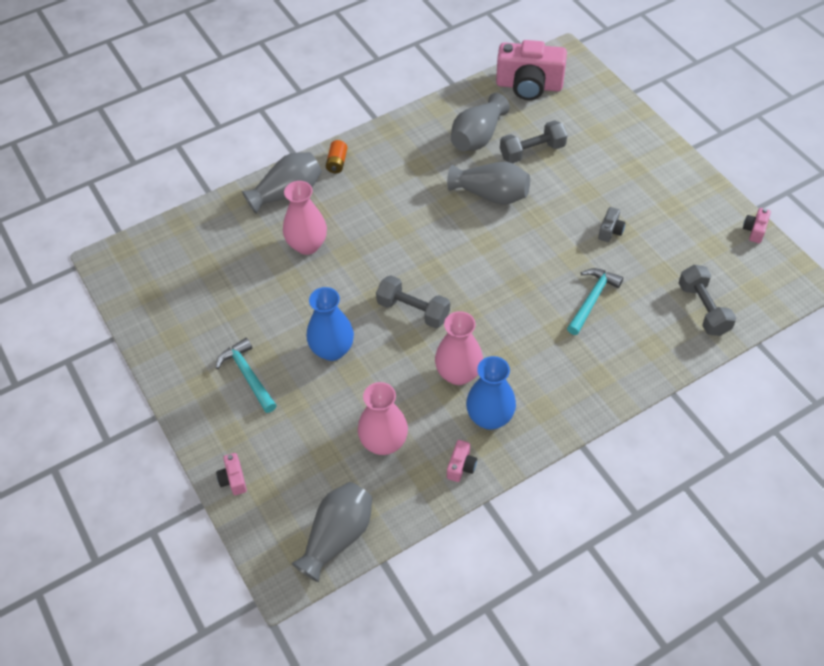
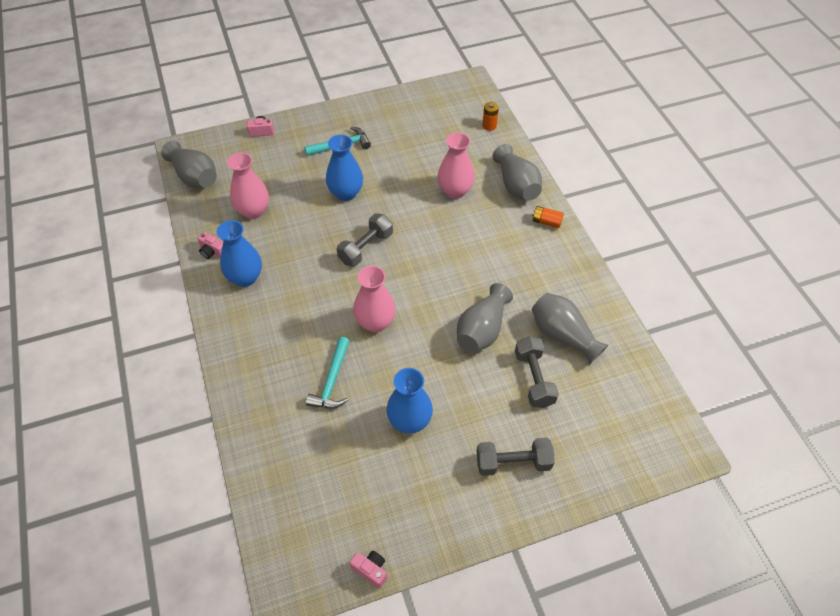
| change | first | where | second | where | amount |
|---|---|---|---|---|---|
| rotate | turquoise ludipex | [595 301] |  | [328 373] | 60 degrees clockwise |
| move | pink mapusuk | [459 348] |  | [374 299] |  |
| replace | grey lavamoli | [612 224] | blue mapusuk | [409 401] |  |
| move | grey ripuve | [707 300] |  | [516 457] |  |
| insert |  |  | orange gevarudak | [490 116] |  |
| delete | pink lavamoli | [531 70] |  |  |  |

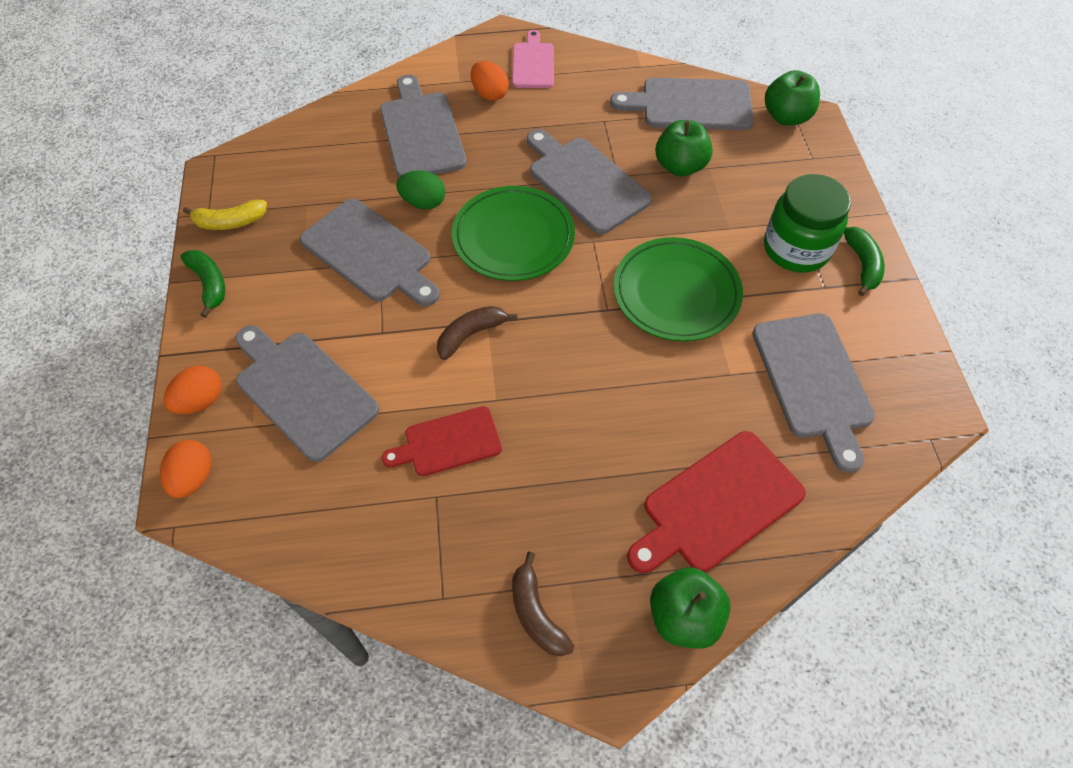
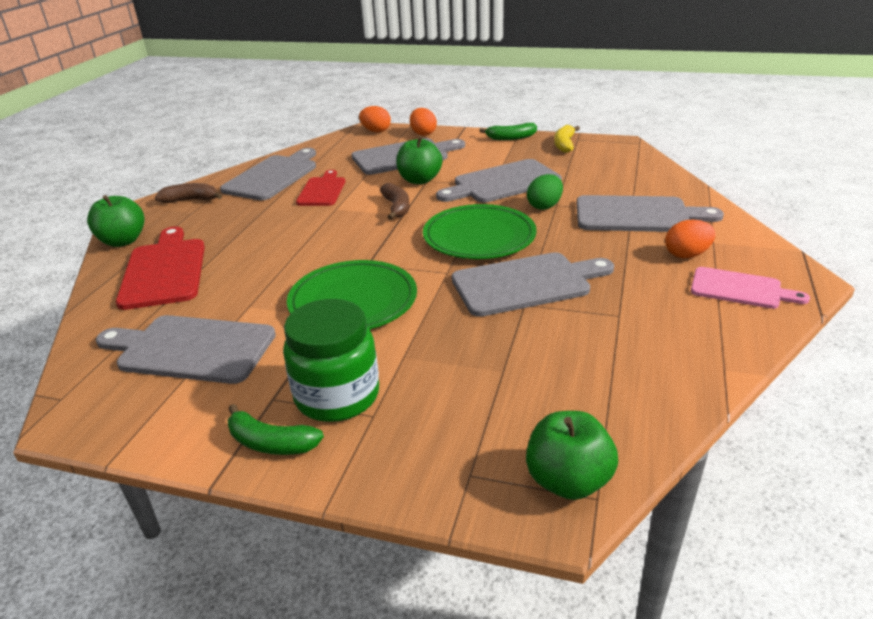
| change | first | where | second | where | amount |
|---|---|---|---|---|---|
| move | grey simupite | [682 104] |  | [268 174] |  |
| move | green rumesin | [684 148] |  | [419 160] |  |

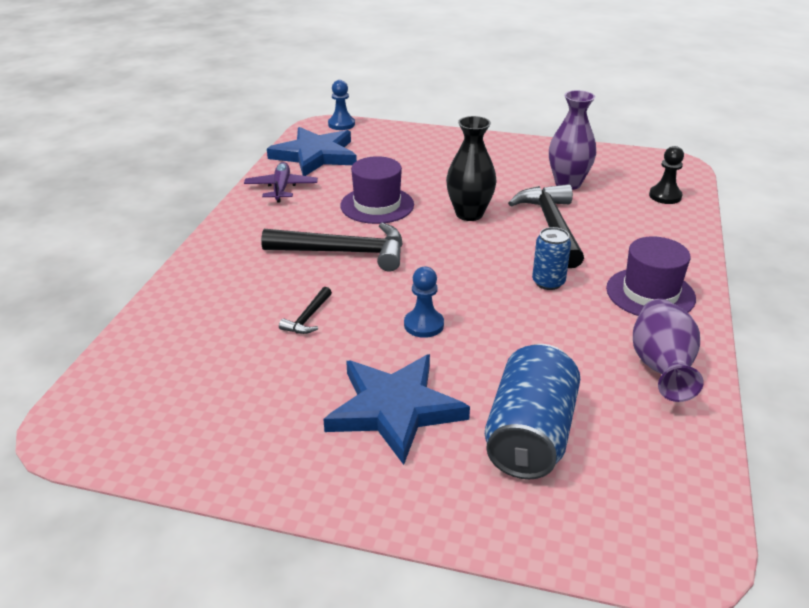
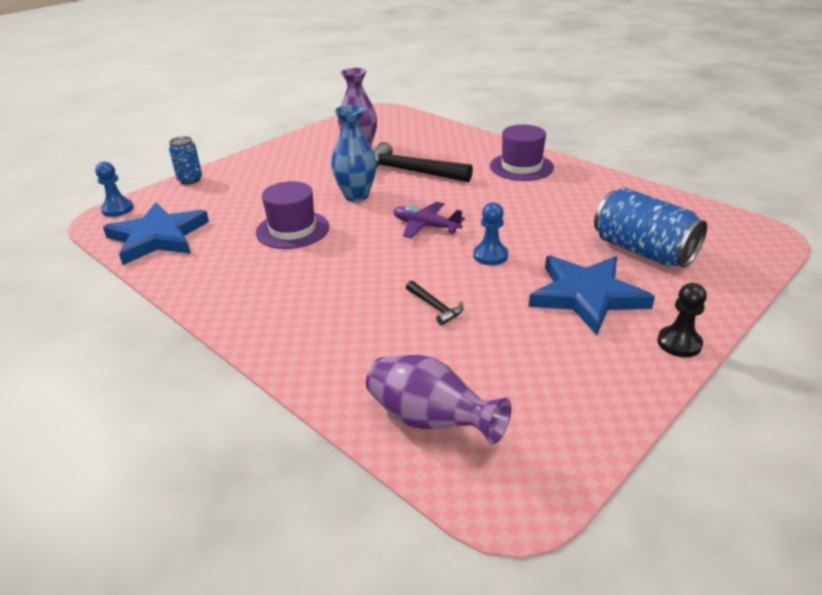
| change | first | where | second | where | amount |
|---|---|---|---|---|---|
| move | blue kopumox | [551 258] |  | [185 160] |  |
| recolor | black mapusuk | [471 168] | blue mapusuk | [354 153] |  |
| move | purple mapusuk | [668 350] |  | [438 399] |  |
| move | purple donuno | [281 182] |  | [429 220] |  |
| move | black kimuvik | [666 175] |  | [682 320] |  |
| delete | black ludipex | [332 247] |  |  |  |

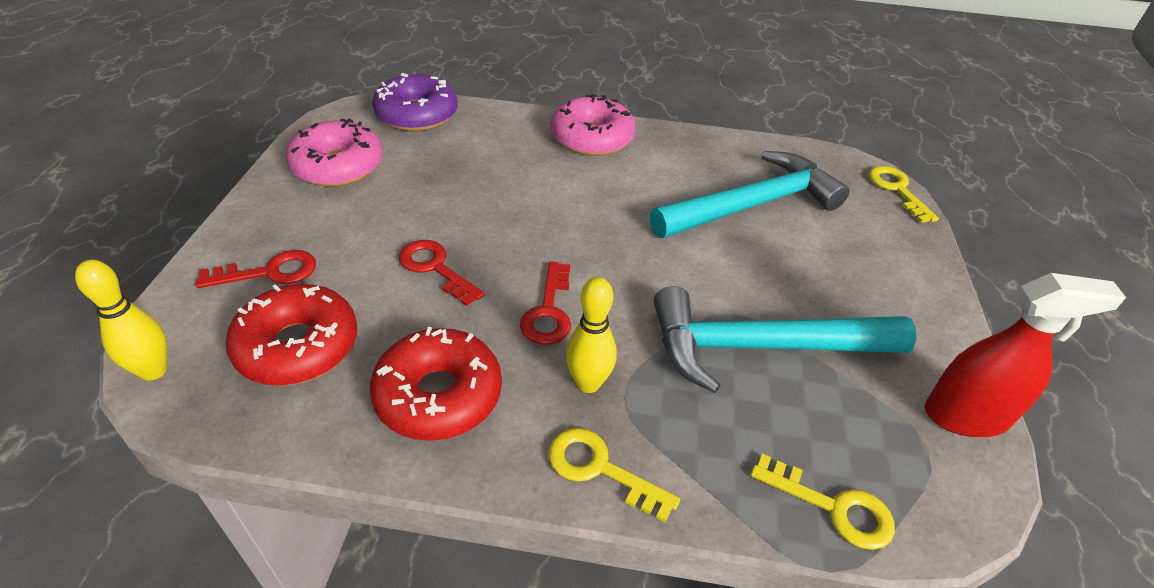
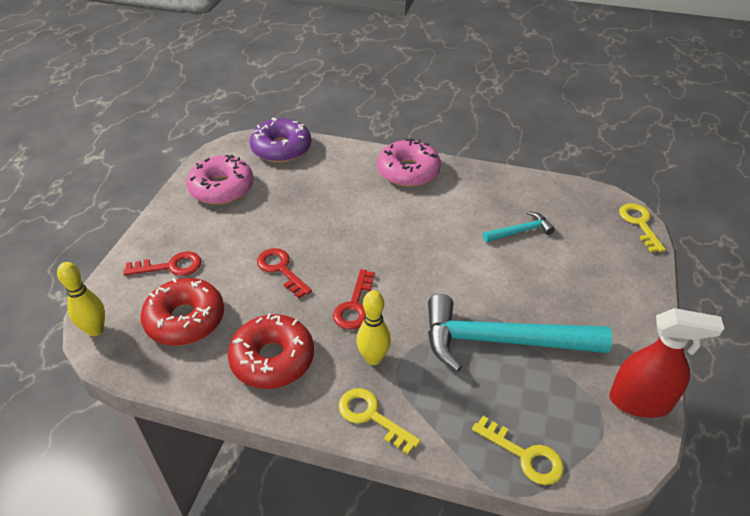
| change | first | where | second | where | amount |
|---|---|---|---|---|---|
| resize | turquoise ludipex | [750 194] |  | [519 226] | x0.47 |

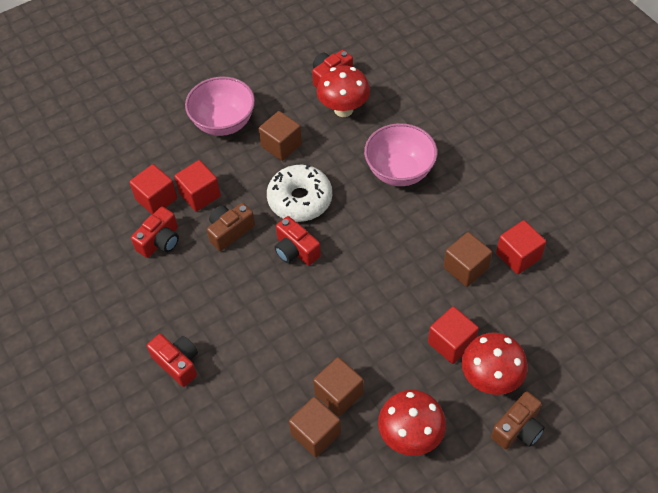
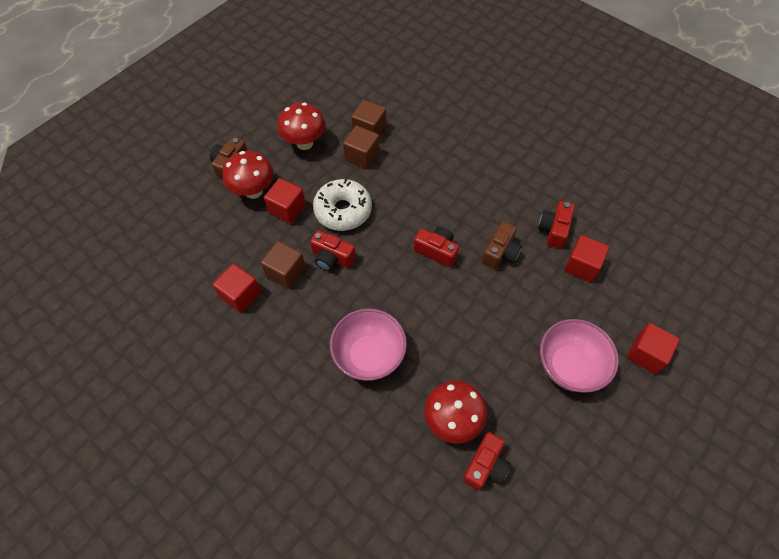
| change | first | where | second | where | amount |
|---|---|---|---|---|---|
| move | red lavamoli | [172 360] |  | [333 250] |  |
| move | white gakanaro | [299 193] |  | [342 205] |  |
| move | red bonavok | [197 186] |  | [653 348] |  |
| delete | brown bonavok | [280 136] |  |  |  |

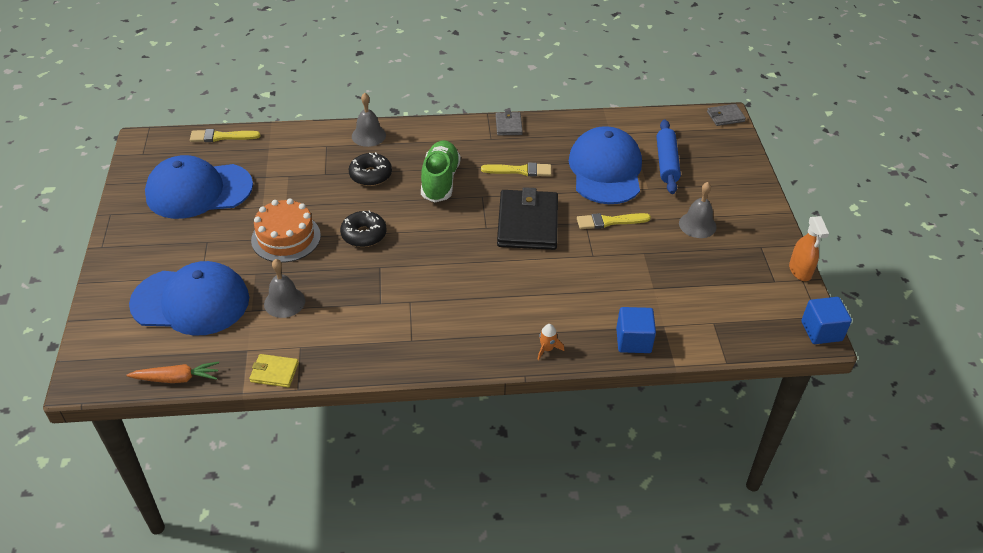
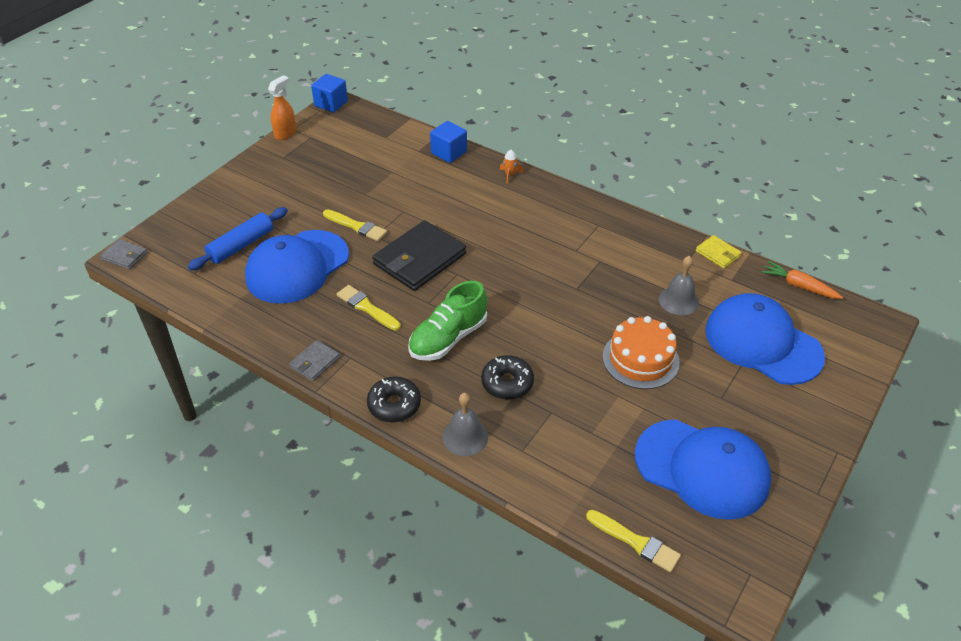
| change | first | where | second | where | amount |
|---|---|---|---|---|---|
| move | black gakanaro | [363 228] |  | [394 399] |  |
| delete | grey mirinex | [698 210] |  |  |  |

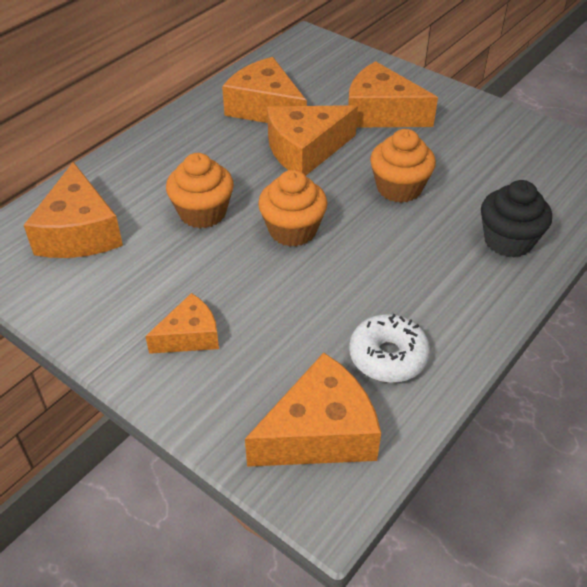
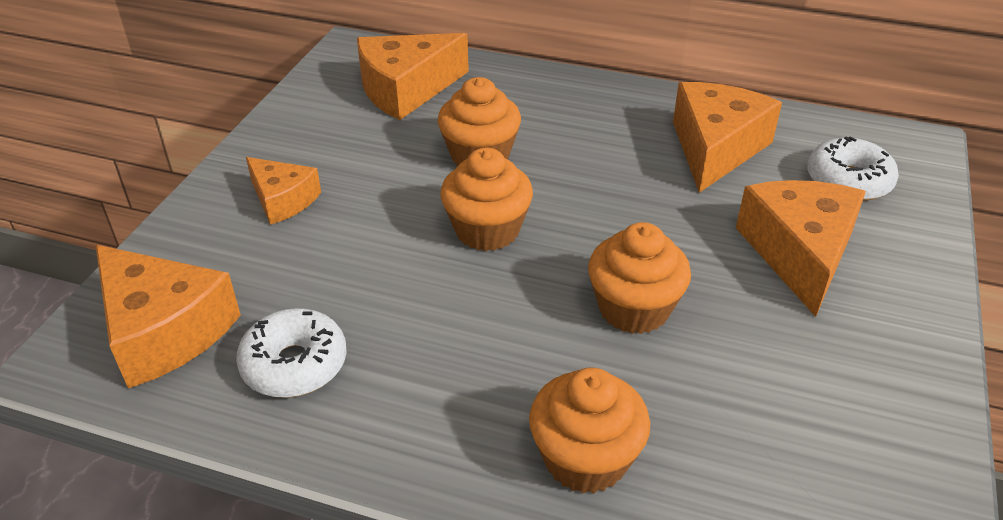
| change | first | where | second | where | amount |
|---|---|---|---|---|---|
| recolor | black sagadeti | [516 218] | orange sagadeti | [589 430] |  |
| insert |  |  | white gakanaro | [853 168] |  |
| delete | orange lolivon | [312 140] |  |  |  |

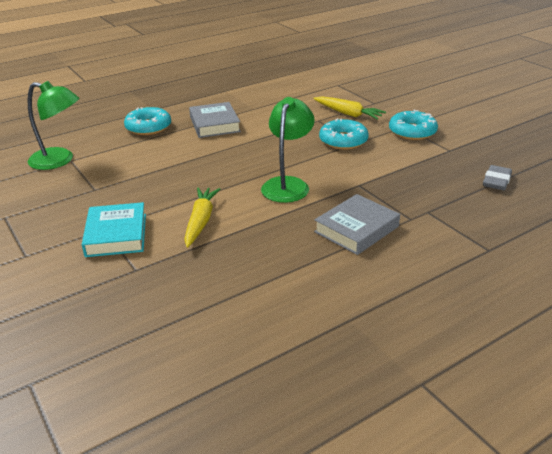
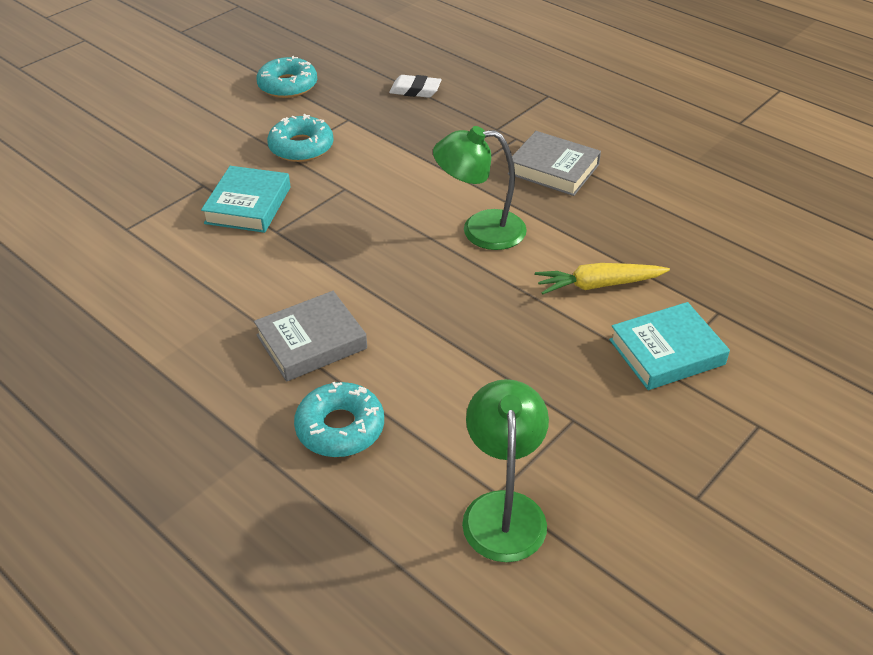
| change | first | where | second | where | amount |
|---|---|---|---|---|---|
| replace | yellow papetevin | [349 108] | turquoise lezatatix | [246 199] |  |
| move | turquoise gakanaro | [344 134] |  | [286 77] |  |
| recolor | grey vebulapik | [497 177] | white vebulapik | [415 86] |  |

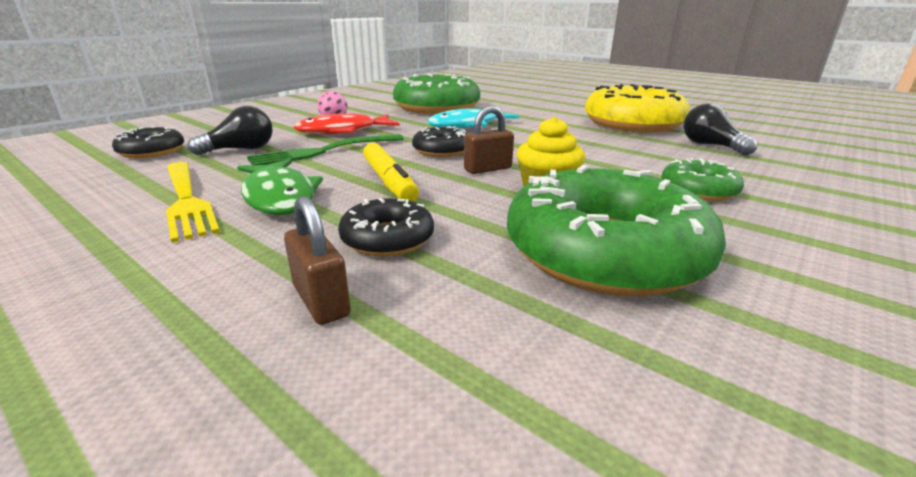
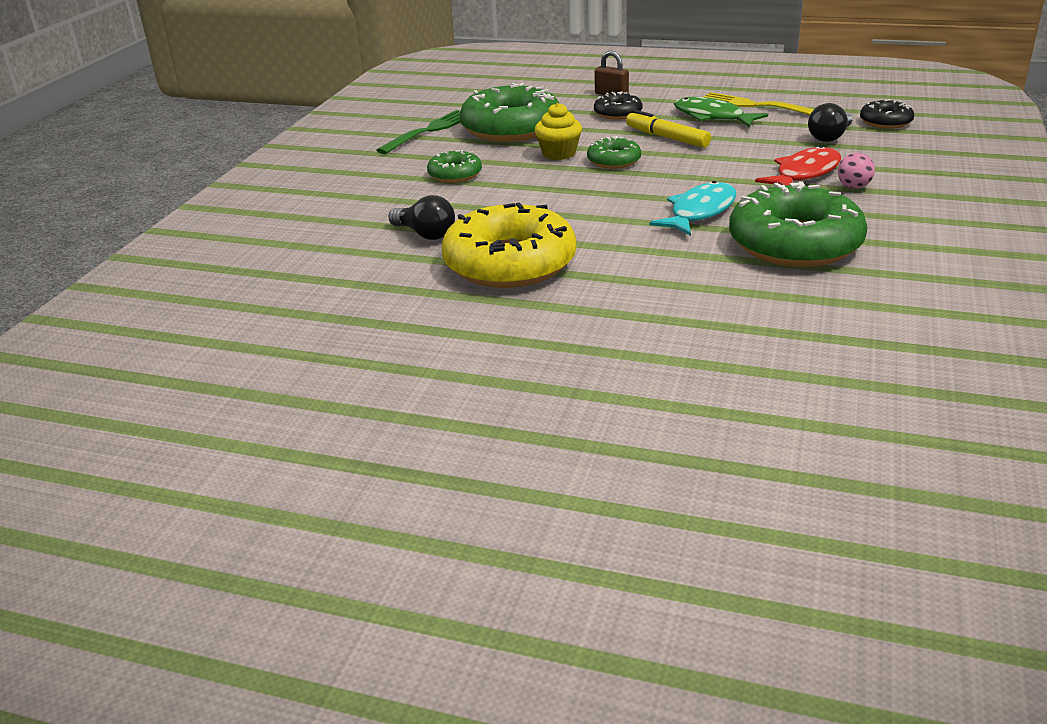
| change | first | where | second | where | amount |
|---|---|---|---|---|---|
| move | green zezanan | [325 149] |  | [418 132] |  |
| replace | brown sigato | [489 139] | green gakanaro | [614 152] |  |
| delete | black gakanaro | [439 141] |  |  |  |

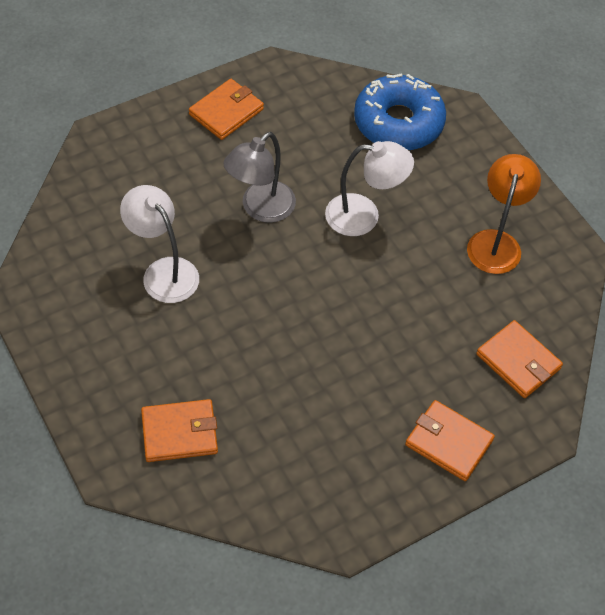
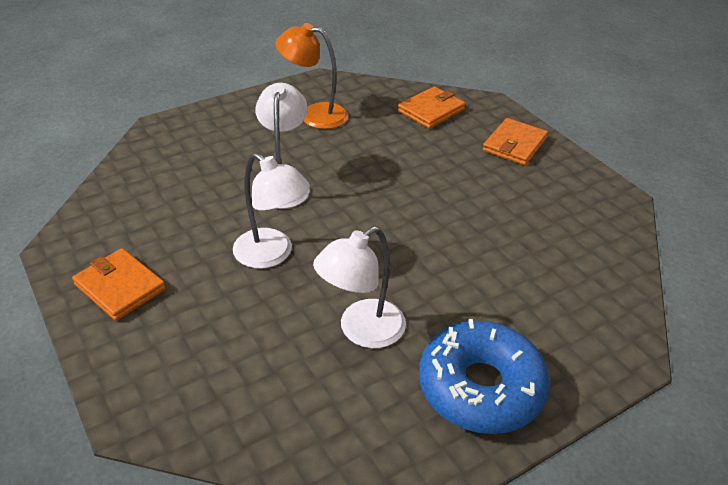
| change | first | where | second | where | amount |
|---|---|---|---|---|---|
| recolor | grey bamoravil | [259 177] | white bamoravil | [271 211] |  |
| move | blue gakanaro | [400 111] |  | [484 376] |  |
| delete | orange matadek | [179 430] |  |  |  |

